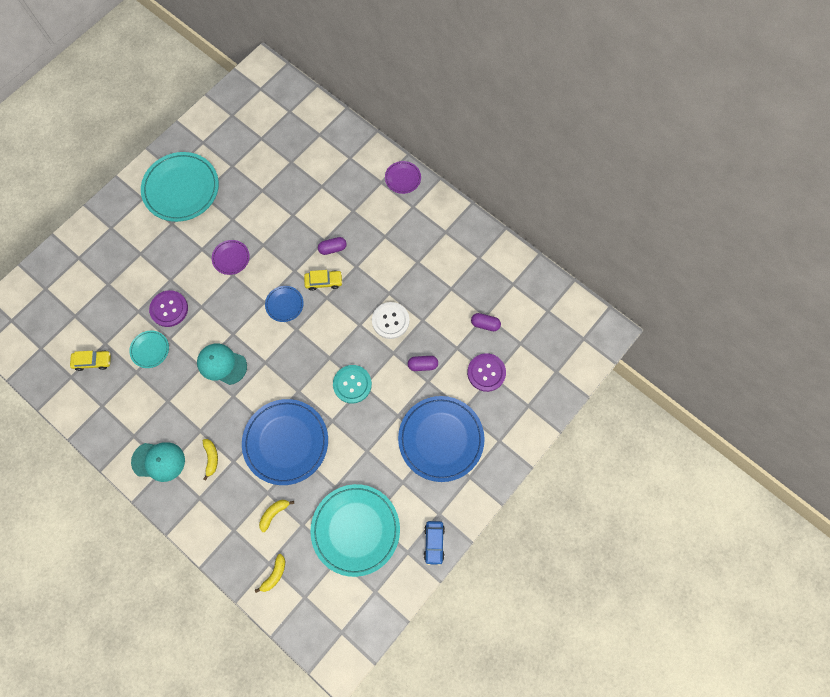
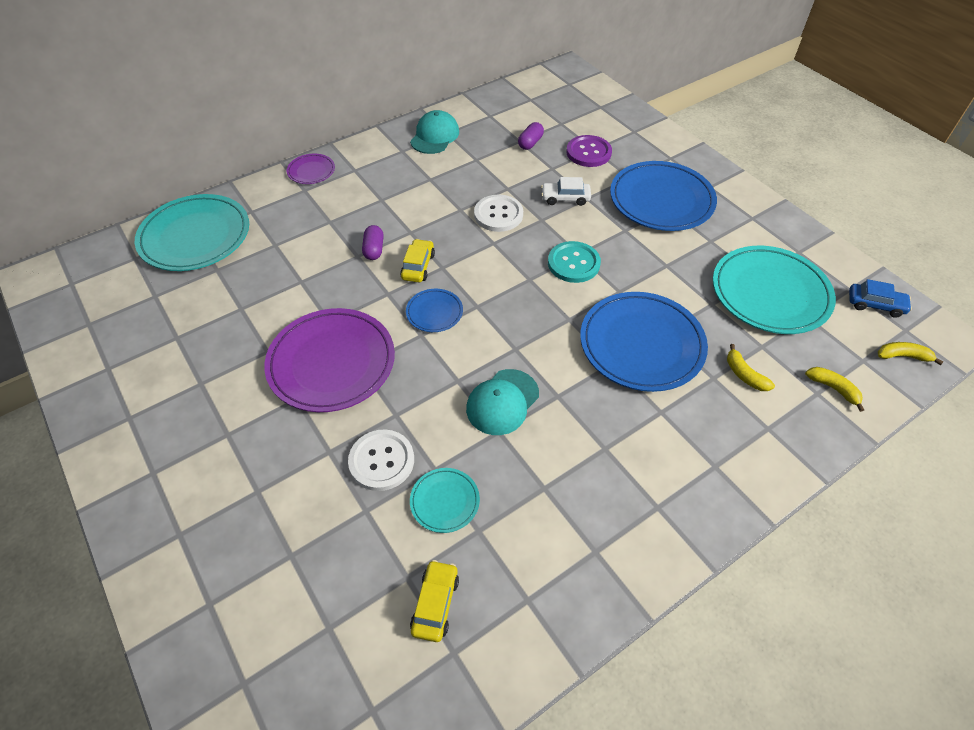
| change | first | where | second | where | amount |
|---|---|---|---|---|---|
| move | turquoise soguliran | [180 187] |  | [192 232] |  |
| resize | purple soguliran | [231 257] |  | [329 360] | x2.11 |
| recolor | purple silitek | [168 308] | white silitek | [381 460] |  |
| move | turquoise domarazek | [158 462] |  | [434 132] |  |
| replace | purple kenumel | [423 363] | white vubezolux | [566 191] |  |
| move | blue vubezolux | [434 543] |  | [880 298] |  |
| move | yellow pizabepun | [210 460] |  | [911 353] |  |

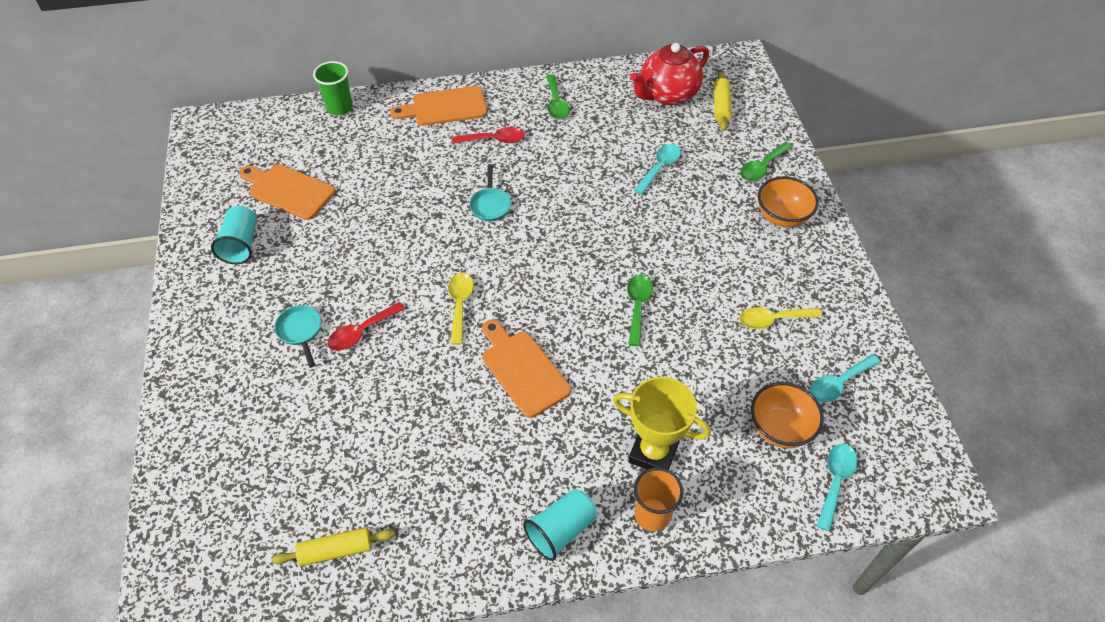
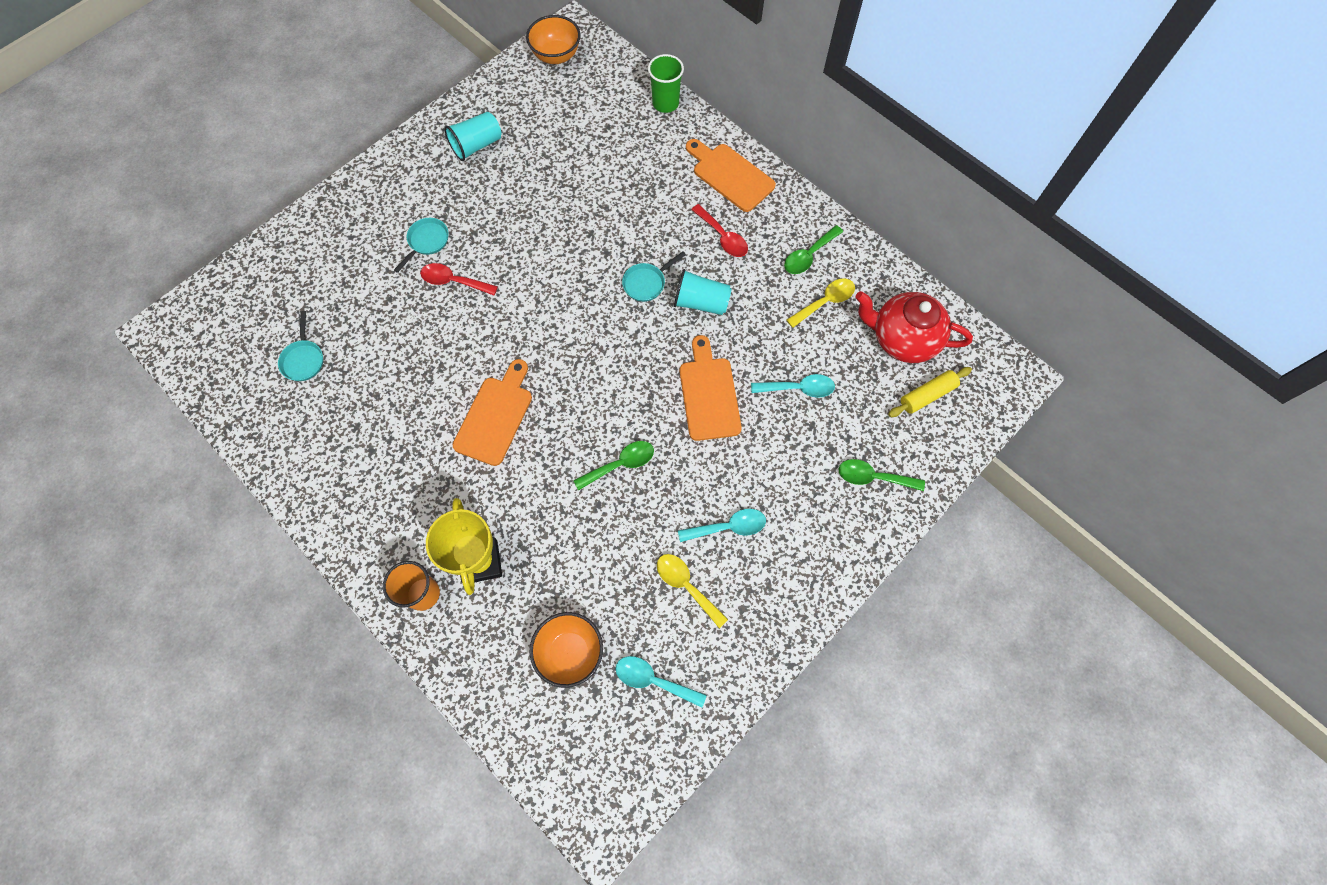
| change | first | where | second | where | amount |
|---|---|---|---|---|---|
| insert |  |  | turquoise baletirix | [300 346] |  |
| move | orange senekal | [788 202] |  | [553 39] |  |
| move | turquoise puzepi | [560 525] |  | [703 292] |  |
| move | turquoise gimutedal | [837 488] |  | [722 525] |  |
| move | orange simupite | [287 192] |  | [711 388] |  |
| move | yellow gimutedal | [461 309] |  | [820 303] |  |
| delete | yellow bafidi | [333 546] |  |  |  |

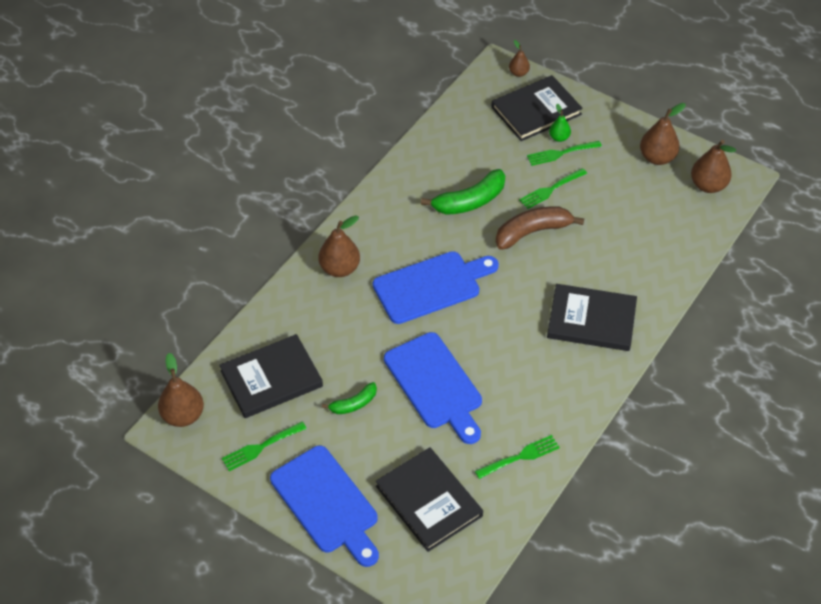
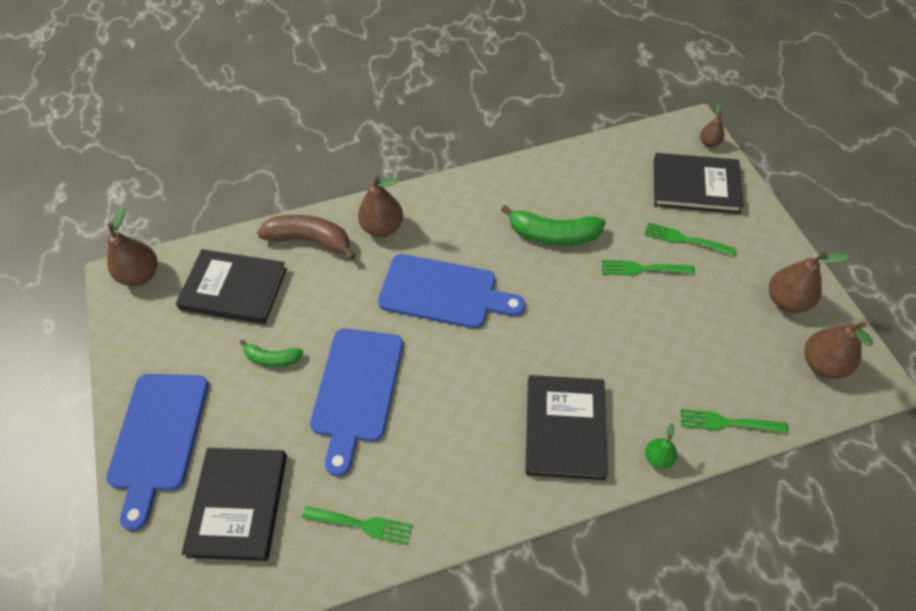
| change | first | where | second | where | amount |
|---|---|---|---|---|---|
| move | brown pizabepun | [540 228] |  | [306 237] |  |
| rotate | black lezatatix | [592 317] |  | [566 427] | 45 degrees clockwise |
| move | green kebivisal | [560 123] |  | [661 446] |  |
| move | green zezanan | [264 446] |  | [734 421] |  |

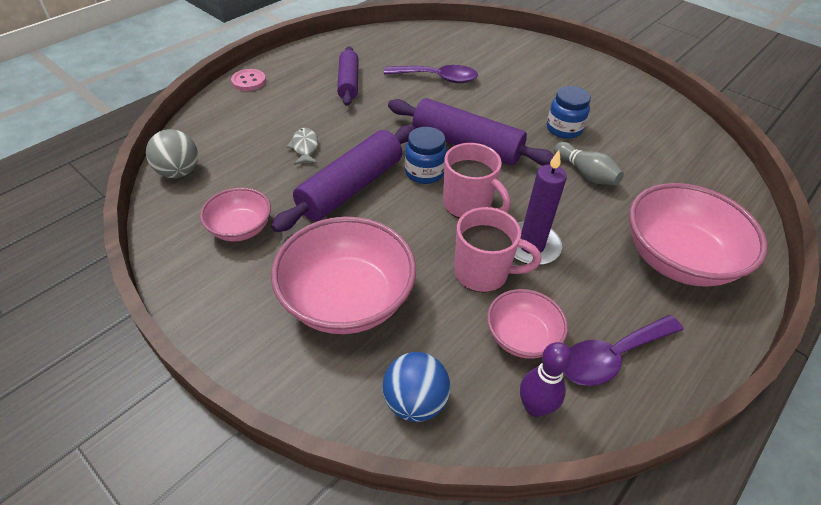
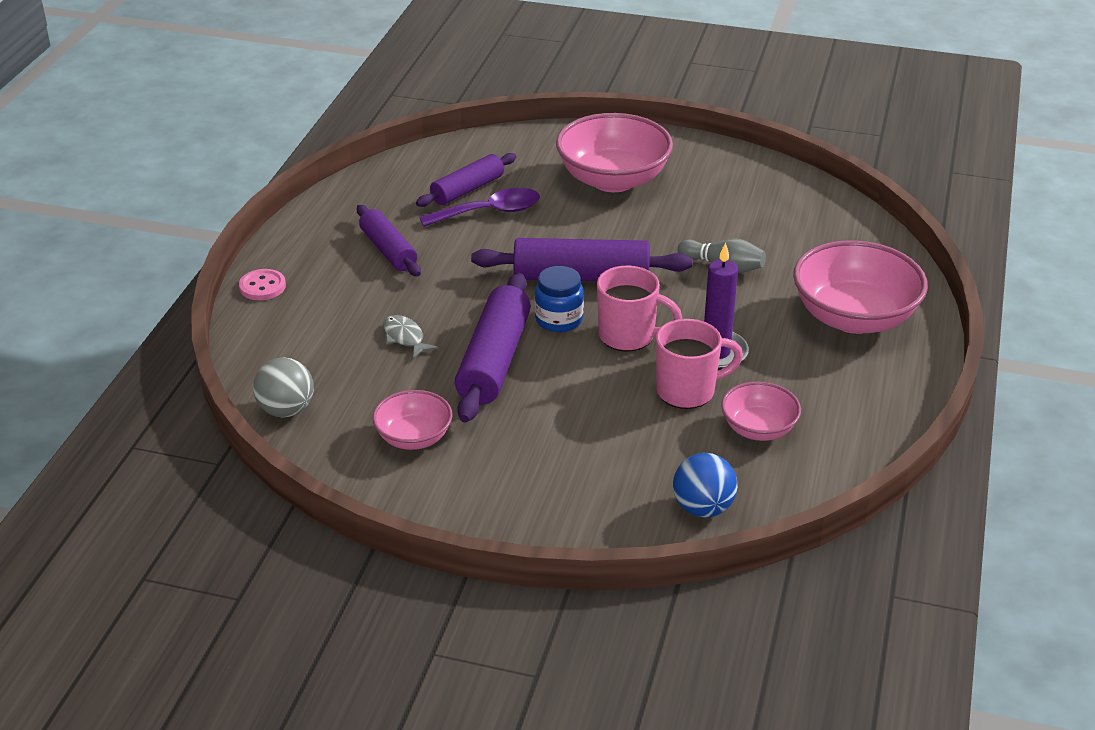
| change | first | where | second | where | amount |
|---|---|---|---|---|---|
| insert |  |  | purple bafidi | [466 180] |  |
| move | pink senekal | [343 275] |  | [614 152] |  |
| delete | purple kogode | [546 379] |  |  |  |
| delete | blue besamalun | [569 112] |  |  |  |
| delete | purple gimutedal | [623 350] |  |  |  |

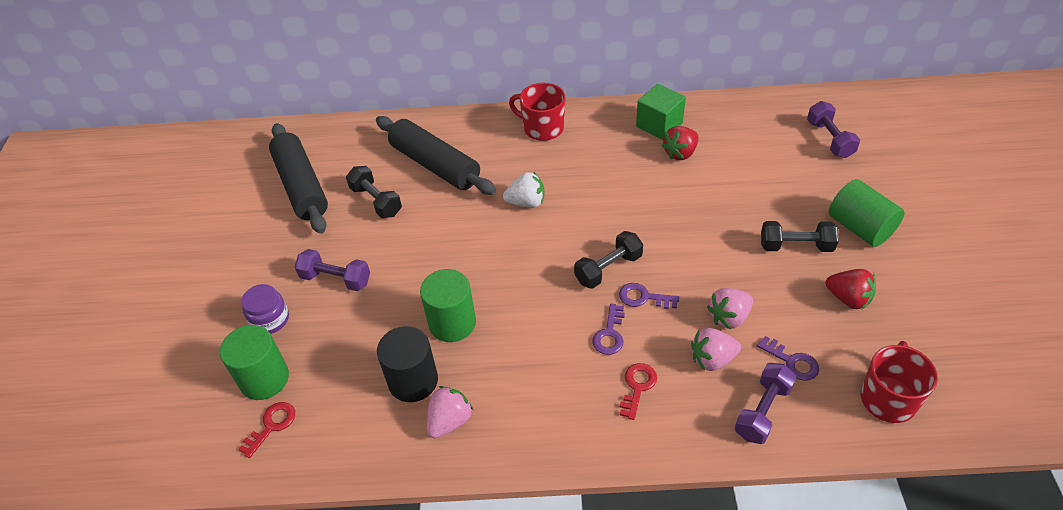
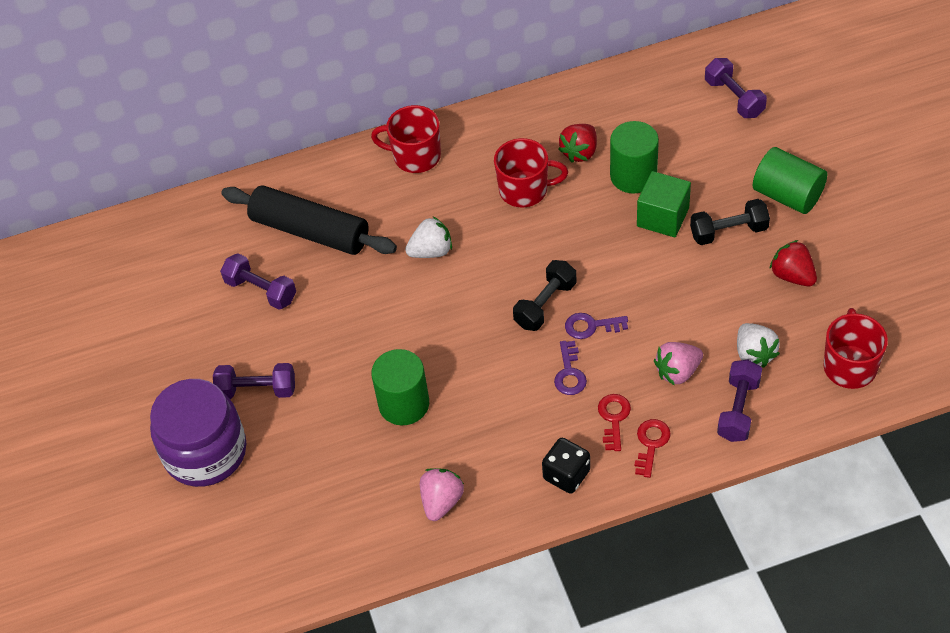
| change | first | where | second | where | amount |
|---|---|---|---|---|---|
| resize | purple besamalun | [265 309] |  | [198 433] | x1.96 |
| recolor | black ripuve | [374 192] | purple ripuve | [258 281] |  |
| insert |  |  | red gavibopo | [531 172] |  |
| insert |  |  | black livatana | [566 466] |  |
| move | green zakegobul | [254 362] |  | [634 157] |  |
| move | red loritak | [266 430] |  | [652 448] |  |
| move | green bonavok | [661 112] |  | [664 204] |  |
| replace | purple loritak | [788 358] | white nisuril | [758 345] |  |
| rotate | red nisuril | [851 289] |  | [793 263] | 150 degrees counterclockwise |
| delete | black bafidi | [298 178] |  |  |  |
| delete | black zakegobul | [407 364] |  |  |  |
| delete | pink nisuril | [730 309] |  |  |  |

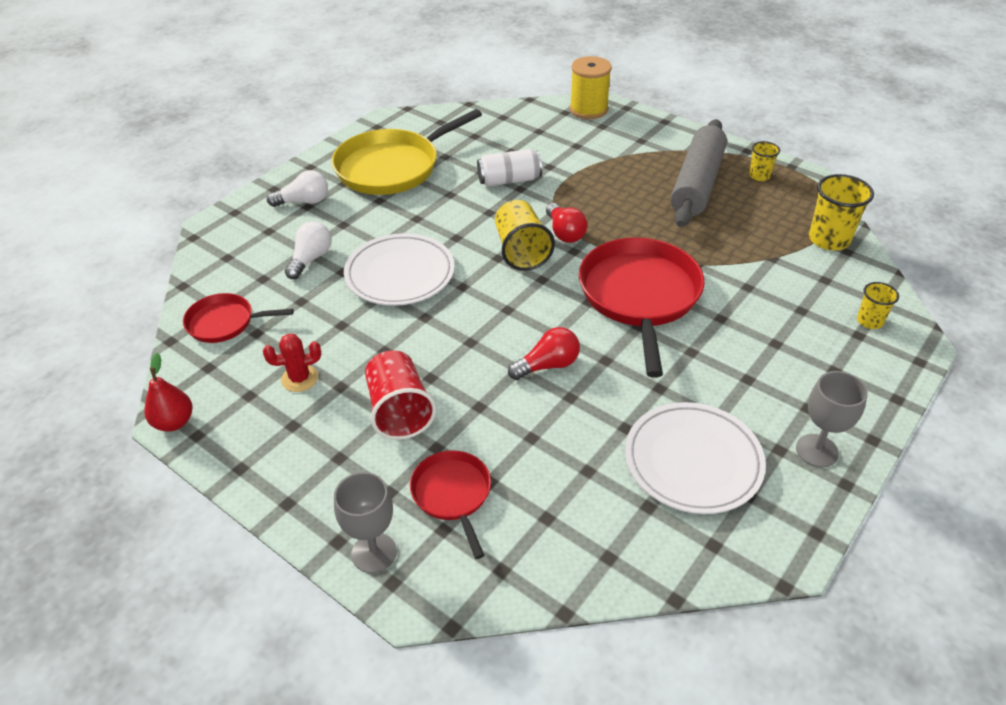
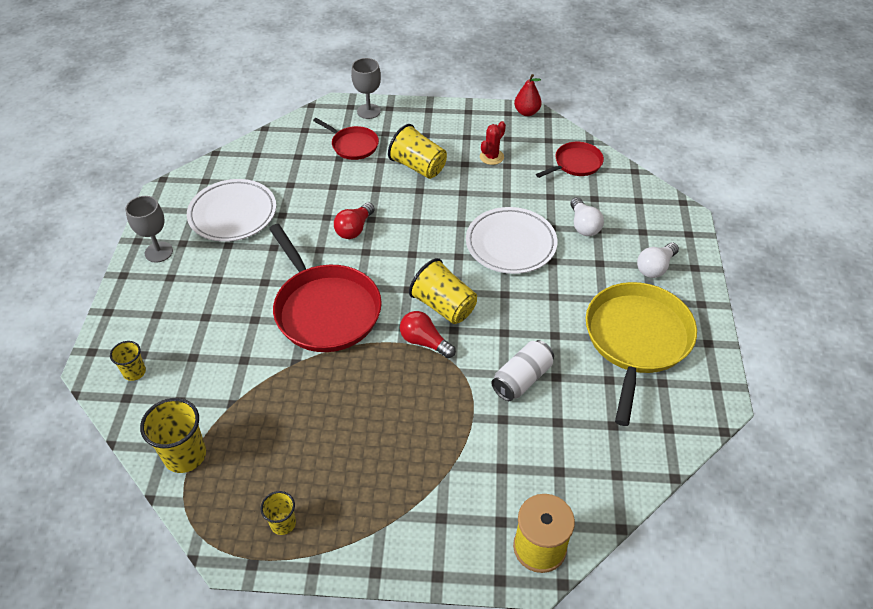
| change | first | where | second | where | amount |
|---|---|---|---|---|---|
| recolor | red puzepi | [401 395] | yellow puzepi | [417 151] |  |
| delete | grey bafidi | [698 173] |  |  |  |

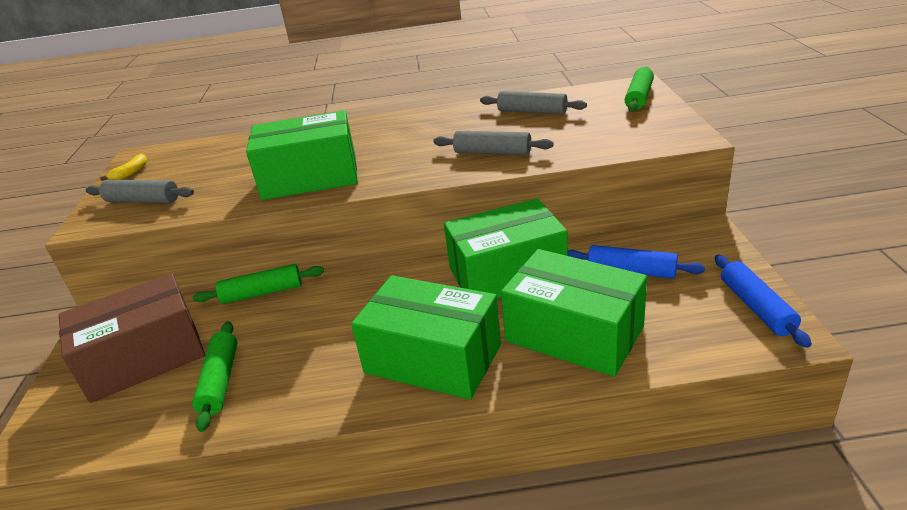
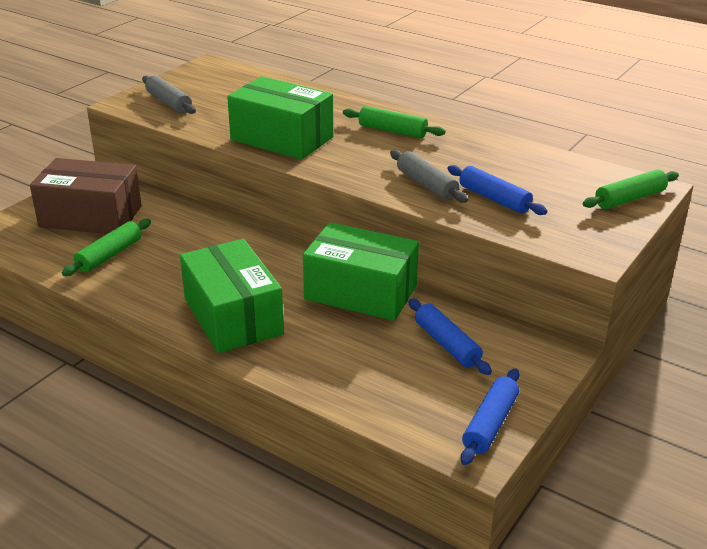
| change | first | where | second | where | amount |
|---|---|---|---|---|---|
| move | green bafidi | [258 284] |  | [394 122] |  |
| insert |  |  | blue bafidi | [497 190] |  |
| delete | yellow pizabepun | [123 167] |  |  |  |
| delete | grey bafidi | [533 103] |  |  |  |
| delete | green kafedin | [574 313] |  |  |  |

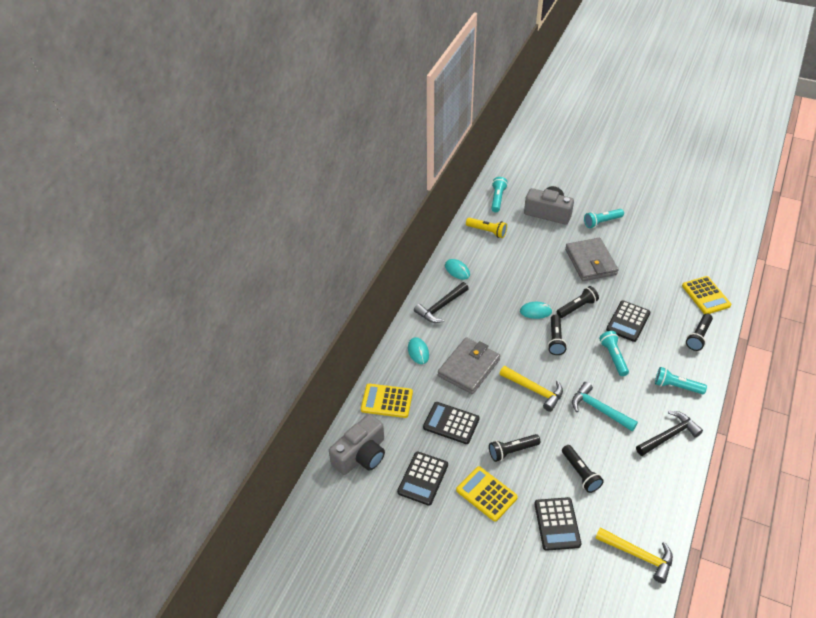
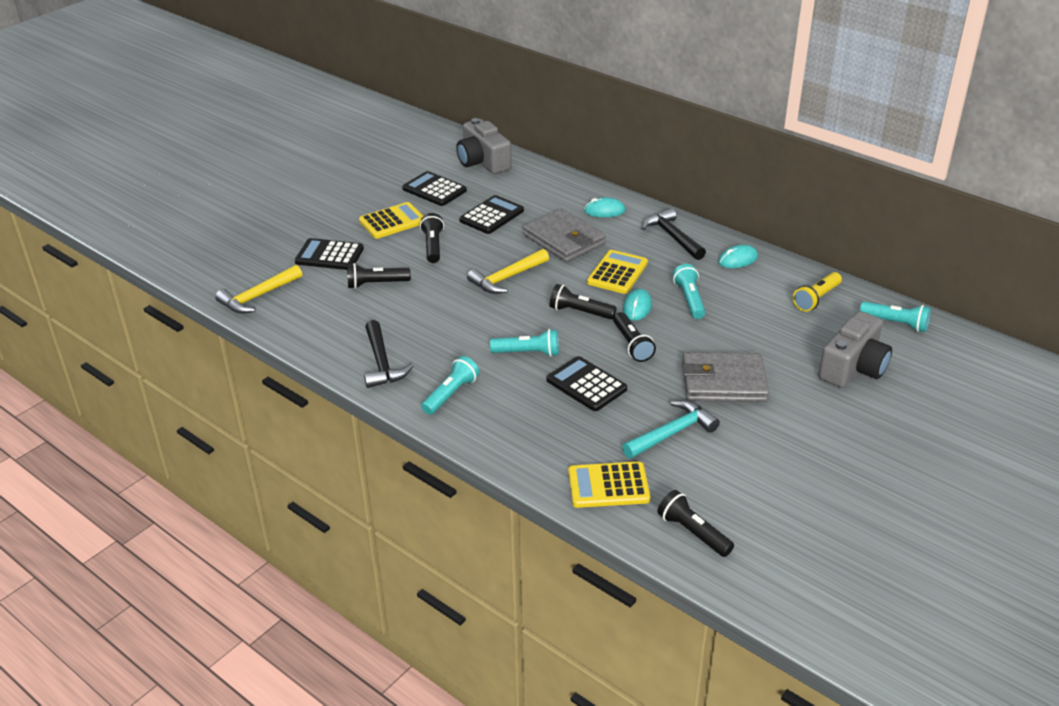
| change | first | where | second | where | amount |
|---|---|---|---|---|---|
| move | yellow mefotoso | [387 401] |  | [617 272] |  |
| move | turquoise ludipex | [605 406] |  | [671 429] |  |
| move | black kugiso | [699 332] |  | [695 523] |  |
| move | turquoise kugiso | [604 218] |  | [689 291] |  |

